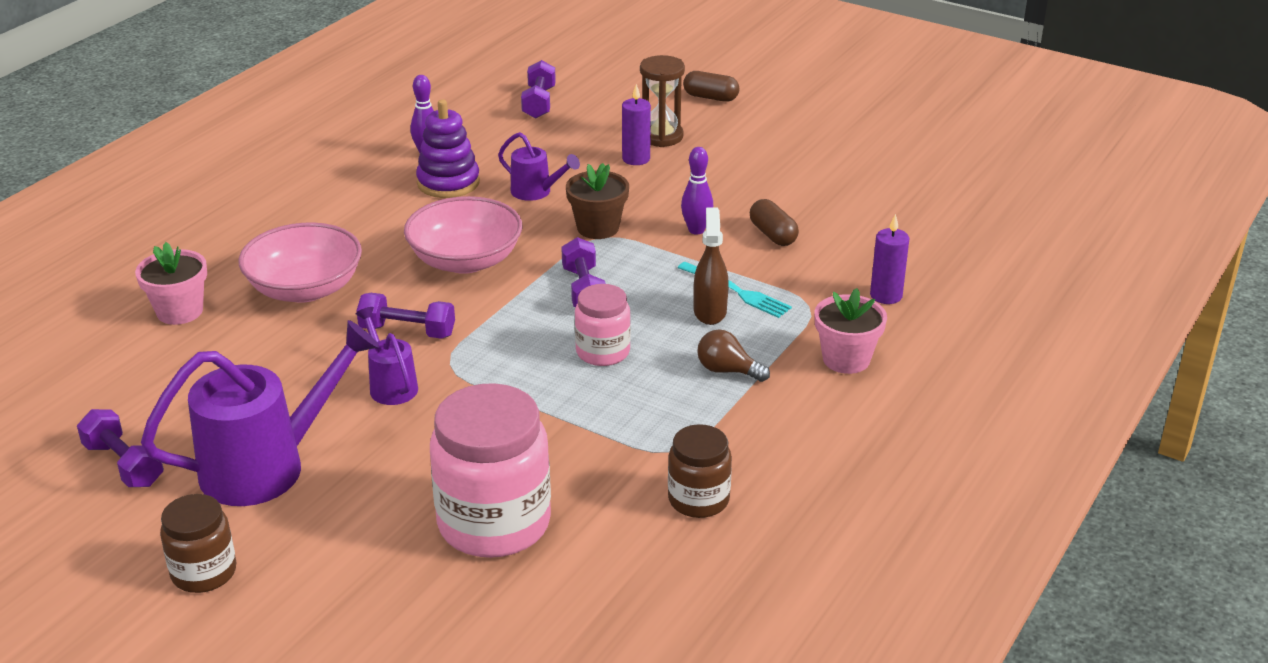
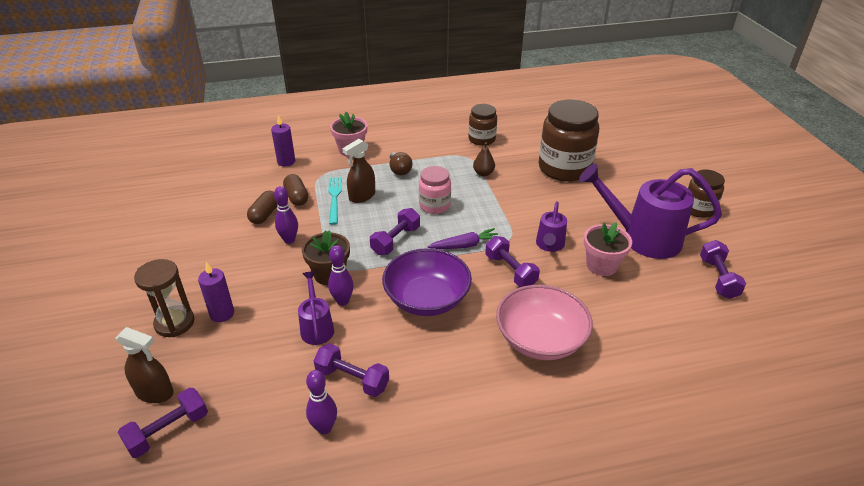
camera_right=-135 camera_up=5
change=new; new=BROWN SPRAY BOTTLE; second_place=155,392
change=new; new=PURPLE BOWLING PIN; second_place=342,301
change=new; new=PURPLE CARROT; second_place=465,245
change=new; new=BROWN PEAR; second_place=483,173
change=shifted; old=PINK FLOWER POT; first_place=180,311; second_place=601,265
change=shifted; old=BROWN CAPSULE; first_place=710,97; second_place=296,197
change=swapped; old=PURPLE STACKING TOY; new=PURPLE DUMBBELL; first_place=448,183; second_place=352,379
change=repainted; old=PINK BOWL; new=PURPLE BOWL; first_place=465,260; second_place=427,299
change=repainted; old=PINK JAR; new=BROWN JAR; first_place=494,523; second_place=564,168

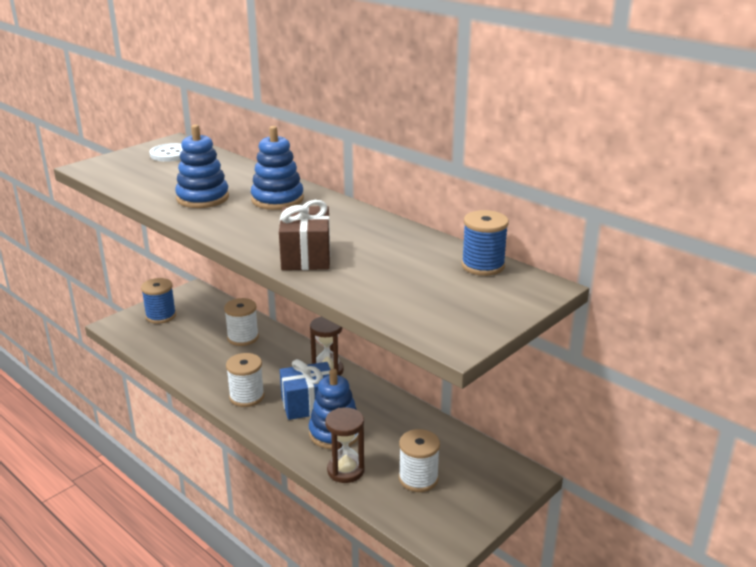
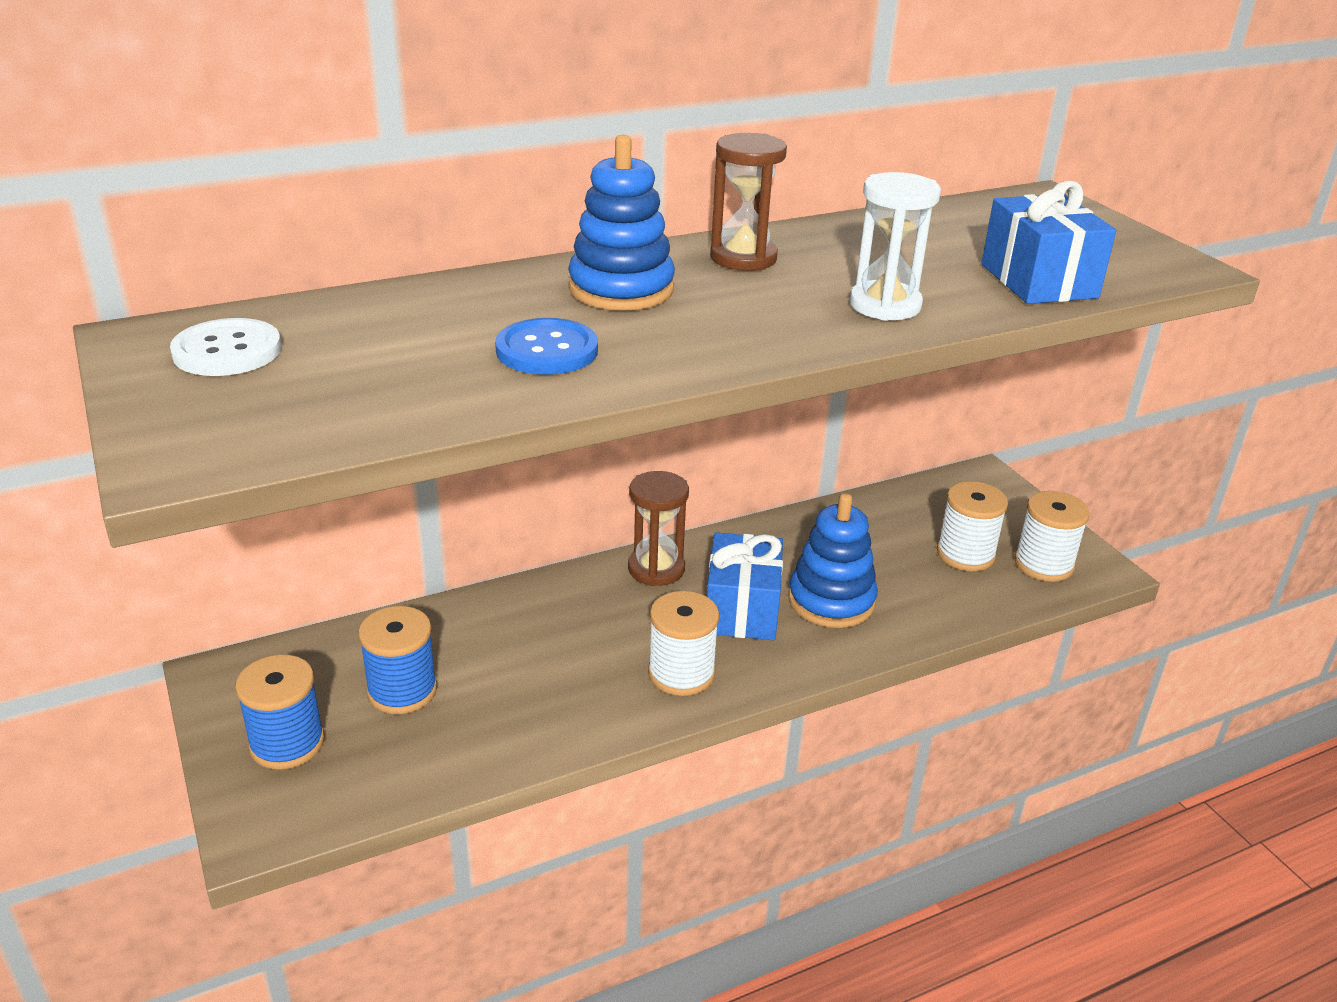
camera_right=-70 camera_up=5
change=new; new=BLUE GIFT; second_place=1038,281
change=shifted; old=WHITE SPOOL; first_place=243,338; second_place=1043,564
change=shifted; old=BROWN HOURGLASS; first_place=345,470; second_place=743,258
change=shifted; old=BLUE SPOOL; first_place=483,266; second_place=402,691
change=swapped; old=BLUE STACKING TOY; new=BLUE BUTTON; first_place=203,198; second_place=547,350
change=swapped; old=BROWN GIFT; new=WHITE HOURGLASS; first_place=306,256; second_place=885,305

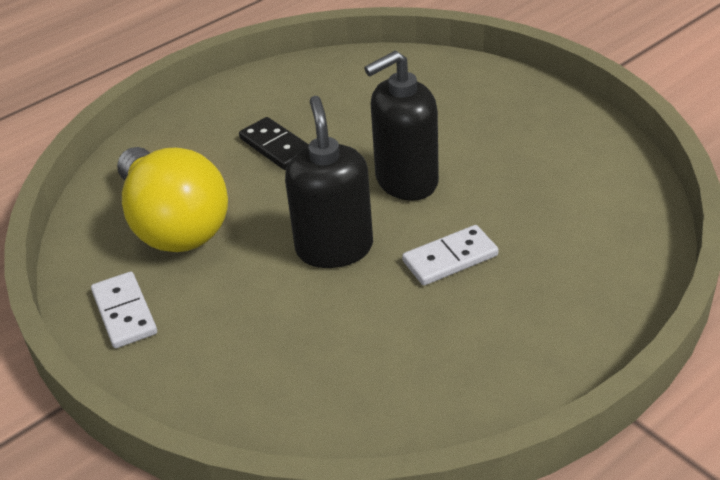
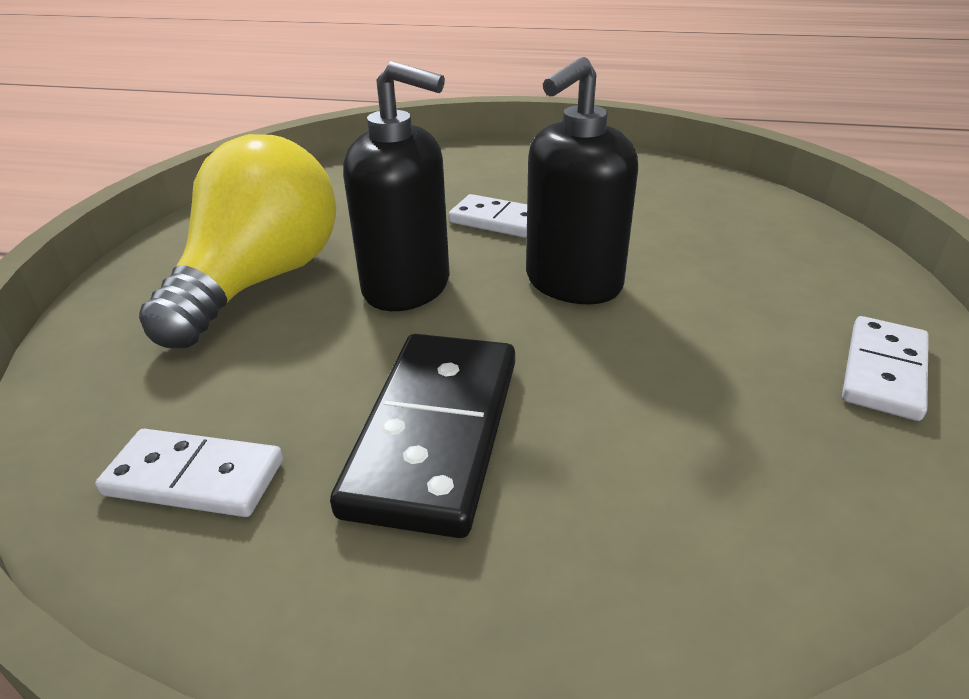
camera_right=-130 camera_up=-5
change=new; new=WHITE DOMINO; second_place=195,477
change=shifted; old=YELLOW LIGHT BULB; first_place=174,225; second_place=260,281
change=scaled; old=BLACK DOMINO; first_place=276,146; second_place=434,433; factor=1.65

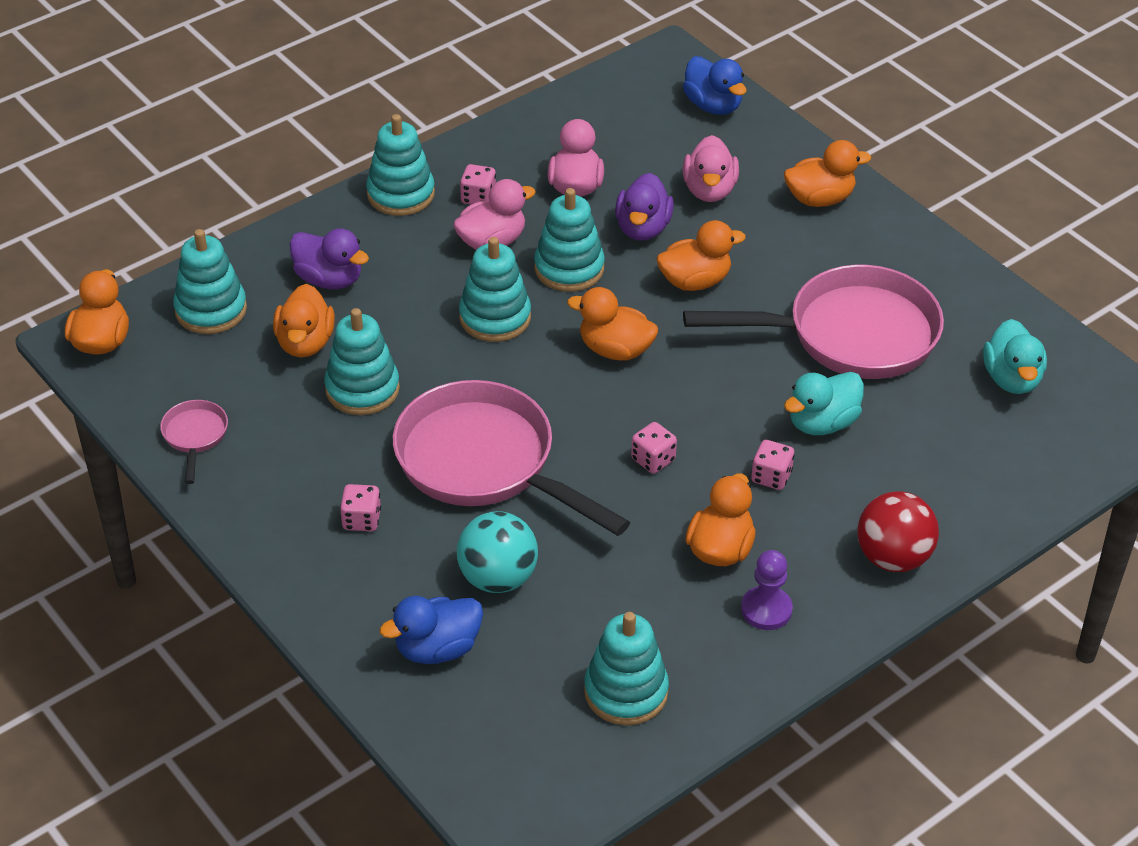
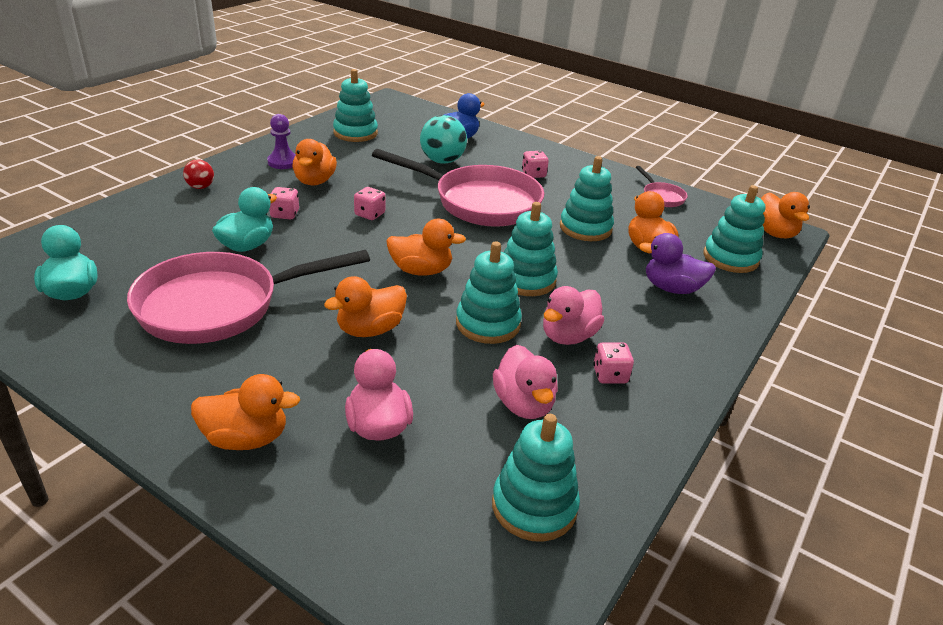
camera_right=160 camera_up=-10
change=gone; old=PURPLE DUCK; first_place=643,228
change=gone; old=BLUE DUCK; first_place=713,105
change=shifted; old=TURQUOISE STACKING TOY; first_place=401,194; second_place=534,506
change=rotated; old=ORANGE DUCK; first_place=819,199; second_place=246,438; degrees=-150
change=scaled; old=RED BALL; first_place=893,557; second_place=200,187; factor=0.55

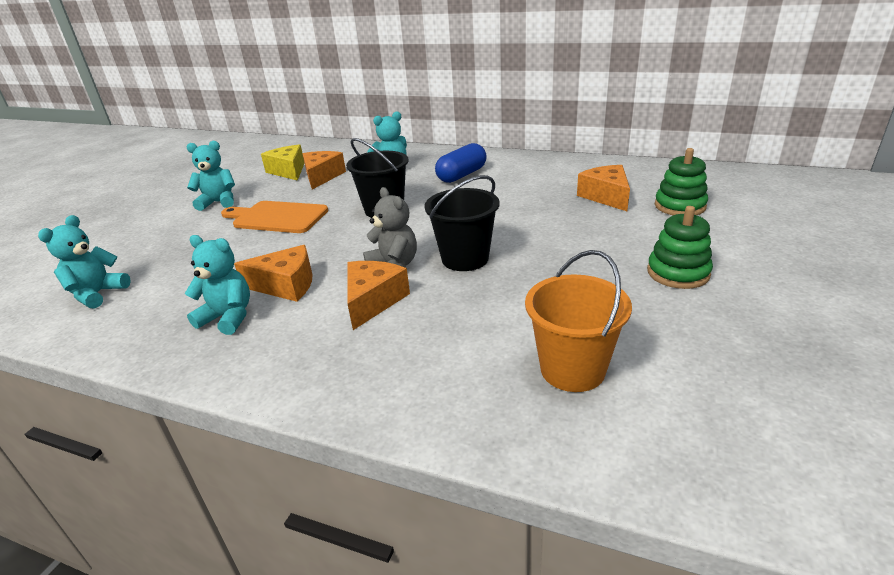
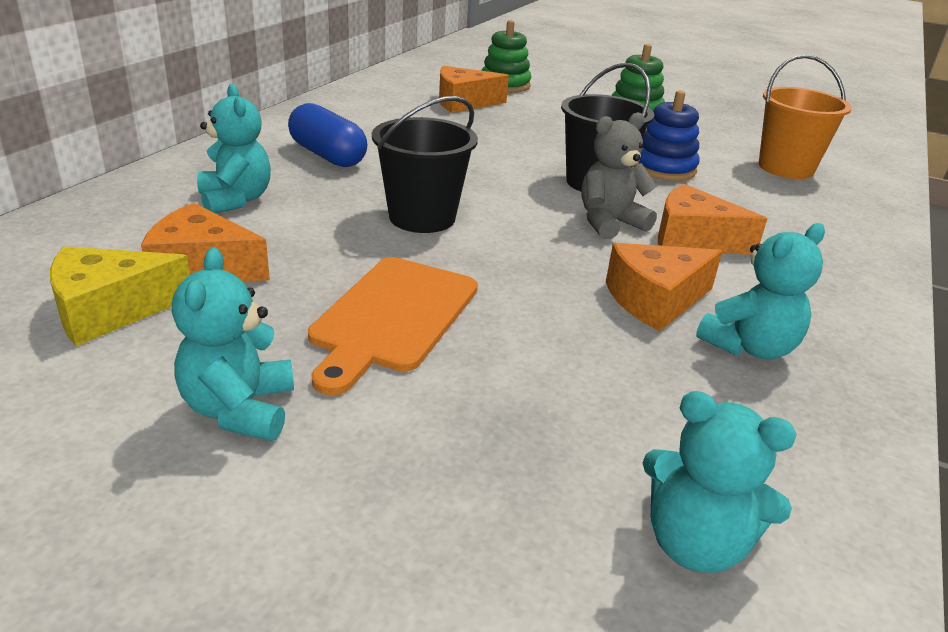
camera_right=-90 camera_up=0
change=new; new=BLUE STACKING TOY; second_place=664,168
change=rotated; old=TURQUOISE TEDDY BEAR; first_place=228,317; second_place=749,347; degrees=-150
change=rotated; old=ORANGE CHEESE; first_place=286,285; second_place=655,300; degrees=-120

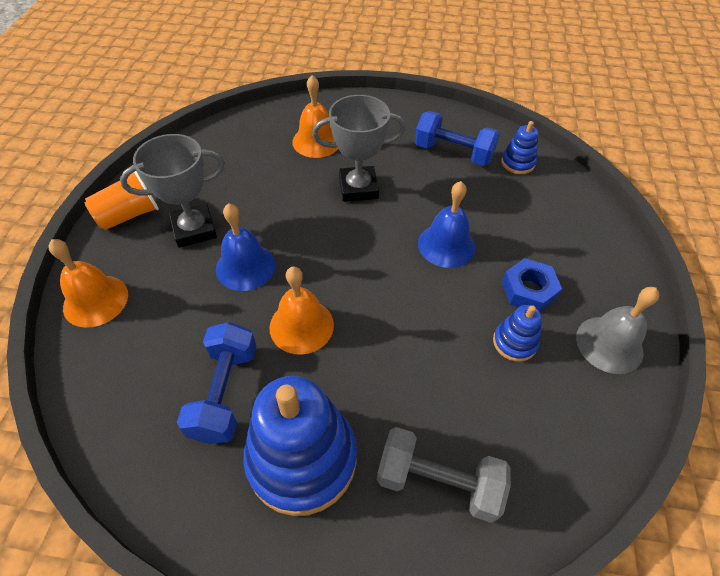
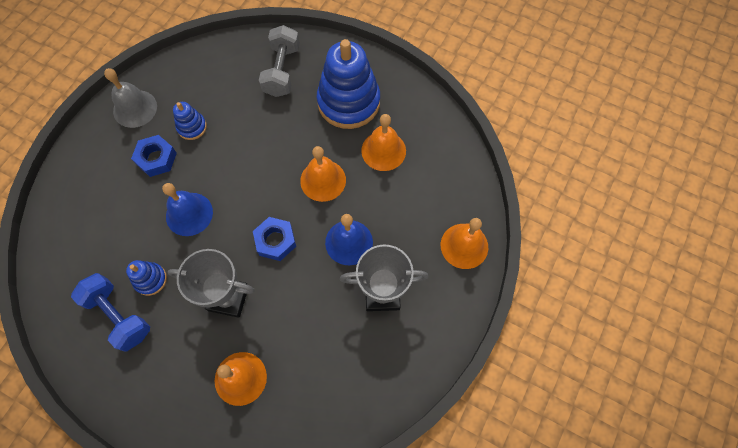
camera_right=-160 camera_up=15
change=gone; old=ORANGE CUP; first_place=129,215
change=new; new=BLUE NUT; second_place=275,241
change=shifted; old=BLUE STACKING TOY; first_place=517,163; second_place=150,279
change=swapped; old=BLUE DUMBBELL; new=ORANGE BELL; first_place=225,392; second_place=383,150
change=rotated; old=GREY DUMBBELL; first_place=438,482; second_place=282,71; degrees=60

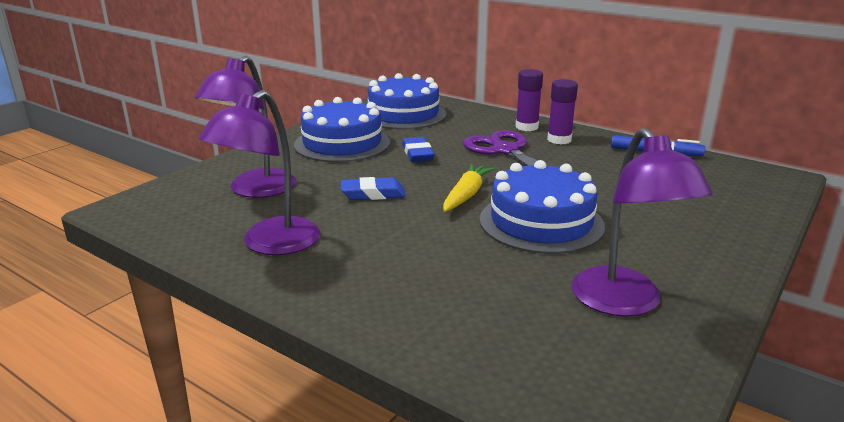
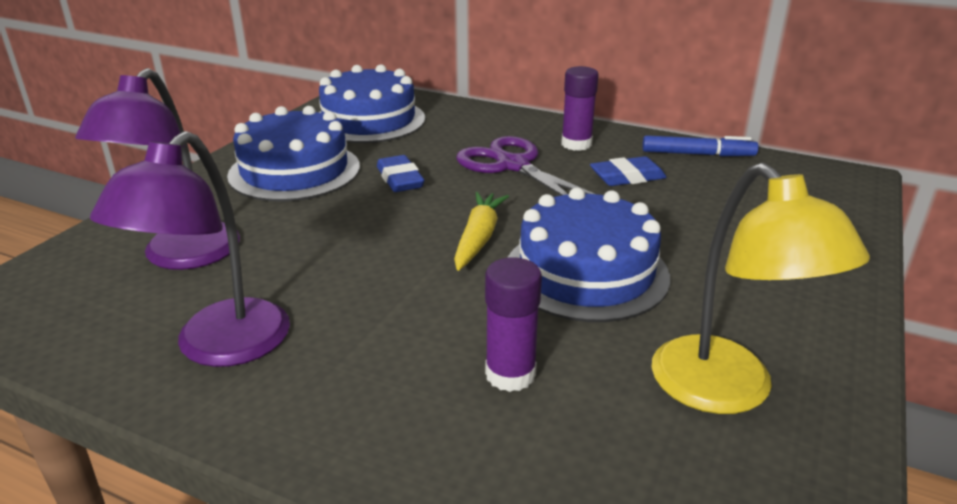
camera_right=-10 camera_up=5
change=shifted; old=BLUE ERASER; first_place=373,194; second_place=627,177
change=shifted; old=PURPLE GLUE STICK; first_place=526,127; second_place=510,374
change=repainted; old=PURPLE LAMP; new=YELLOW LAMP; first_place=624,303; second_place=727,391

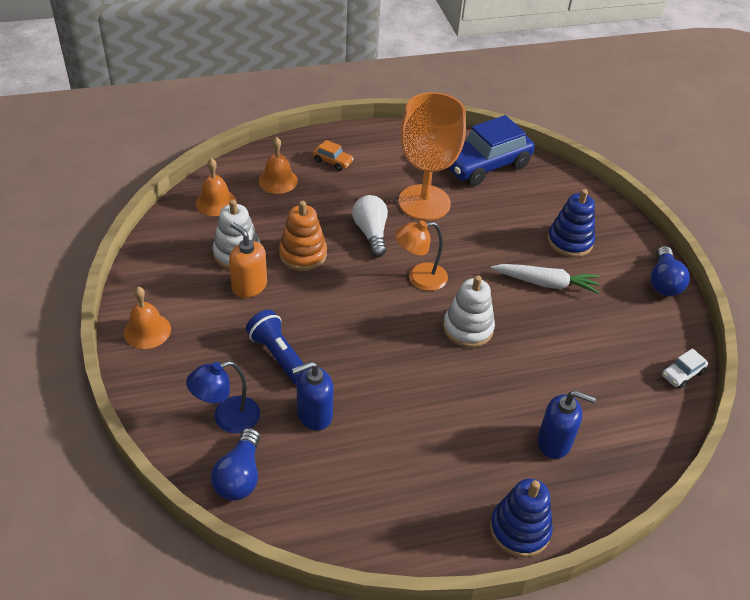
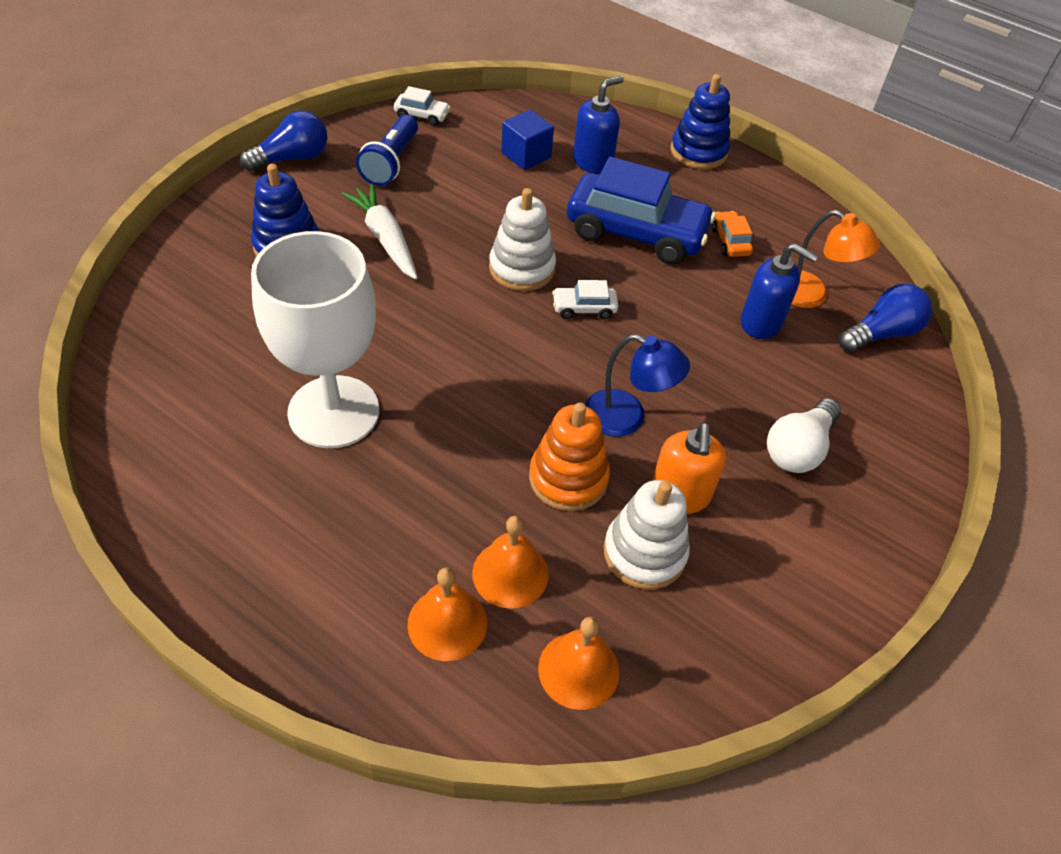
camera_right=-130 camera_up=5
change=new; new=BLUE CUBE; second_place=526,155
change=new; new=WHITE CAR; second_place=584,308
change=shifted; old=ORANGE BELL; first_place=147,331; second_place=510,573
change=shifted; old=BLUE LAMP; first_place=227,418; second_place=627,418
change=shifted; old=BLUE FLASHLIGHT; first_place=279,356; second_place=391,163
change=shifted; old=ORANGE CAR; first_place=332,161; second_place=730,241
change=shifted; old=WHITE LIGHT BULB; first_place=371,233; second_place=798,449
change=shifted; old=ORANGE LAMP; first_place=419,278; second_place=811,295
change=shifted; old=BLUE CAR; first_place=485,165; second_place=636,233
change=repainted; old=ORANGE GOBLET; new=WHITE GOBLET; first_place=424,202; second_place=334,412
change=rotated; old=BLUE SOAP DISPENSER; first_place=554,442; second_place=593,162; degrees=75

